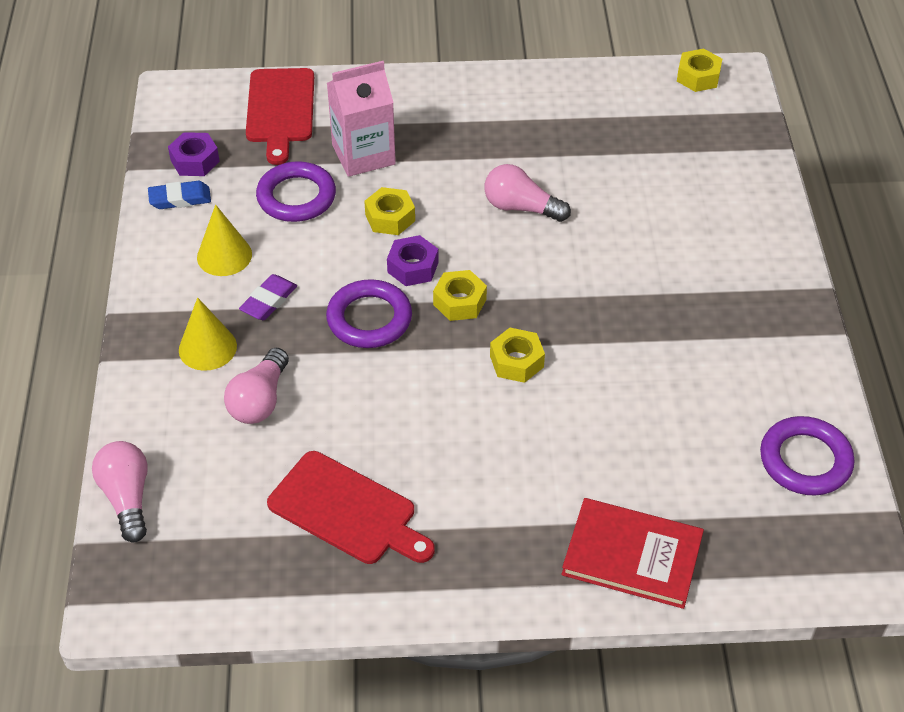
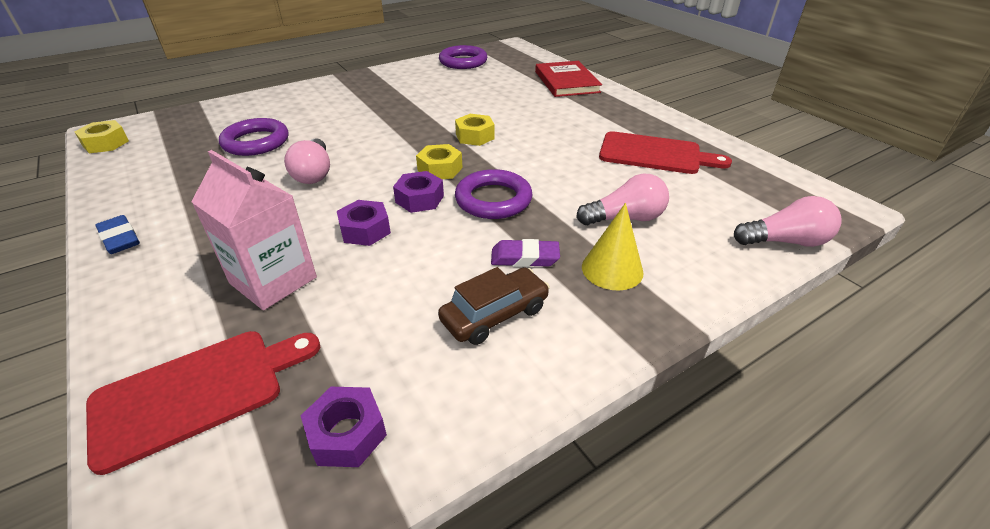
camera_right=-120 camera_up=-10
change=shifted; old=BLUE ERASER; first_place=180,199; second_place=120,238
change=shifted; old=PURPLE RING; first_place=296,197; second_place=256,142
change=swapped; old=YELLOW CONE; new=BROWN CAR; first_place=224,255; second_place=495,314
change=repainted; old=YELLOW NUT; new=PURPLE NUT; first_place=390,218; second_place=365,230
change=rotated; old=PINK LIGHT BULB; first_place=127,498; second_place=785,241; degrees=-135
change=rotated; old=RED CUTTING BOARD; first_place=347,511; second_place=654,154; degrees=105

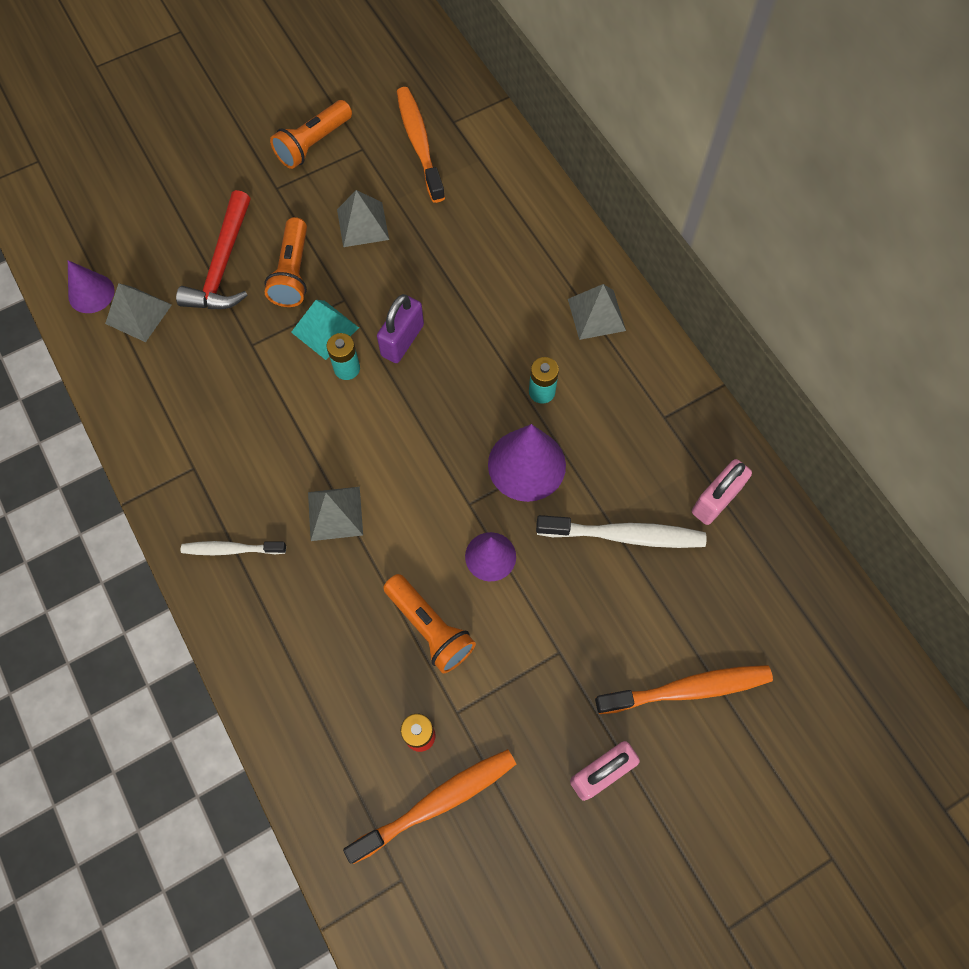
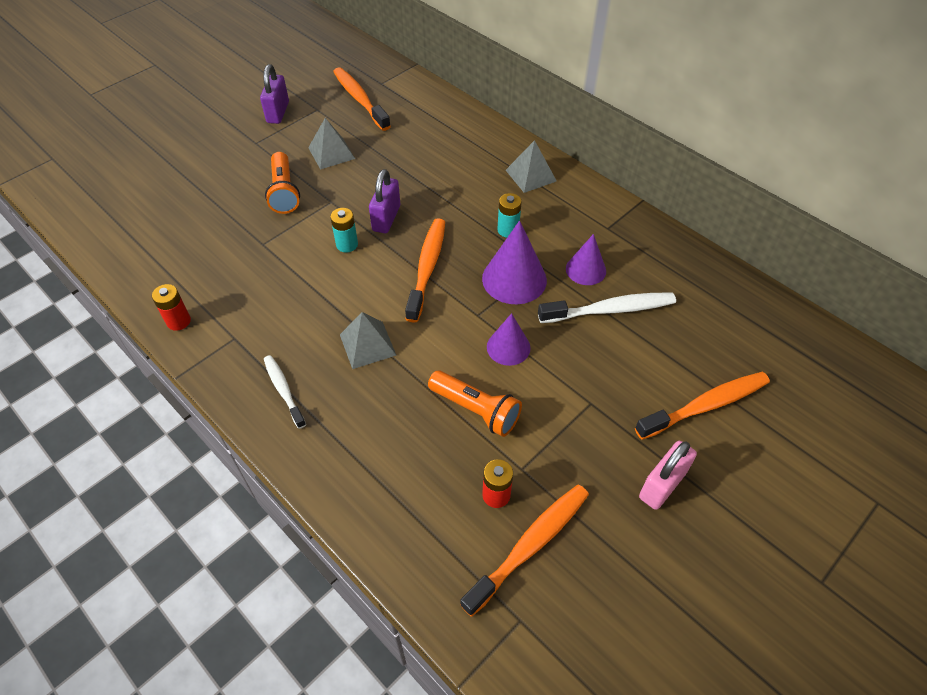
camera_right=-15 camera_up=-15
change=gone; old=GREY PYRAMID; first_place=138,314
change=gone; old=RED HAMMER; first_place=223,265
change=gone; old=TURQUOISE PYRAMID; first_place=325,329
change=gone; old=PINK PADLOCK; first_place=715,500
change=new; new=RED BATTERY; second_place=178,321
change=new; new=ORANGE TOOTHBRUSH; second_place=427,268
change=shifted; old=PURPLE CONE; first_place=91,293; second_place=586,270
change=swapped; old=ORANGE FLASHLIGHT; new=PURPLE PADLOCK; first_place=313,144; second_place=278,112
change=rotated; old=WHITE TOOTHBRUSH; first_place=231,549; second_place=283,390; degrees=75

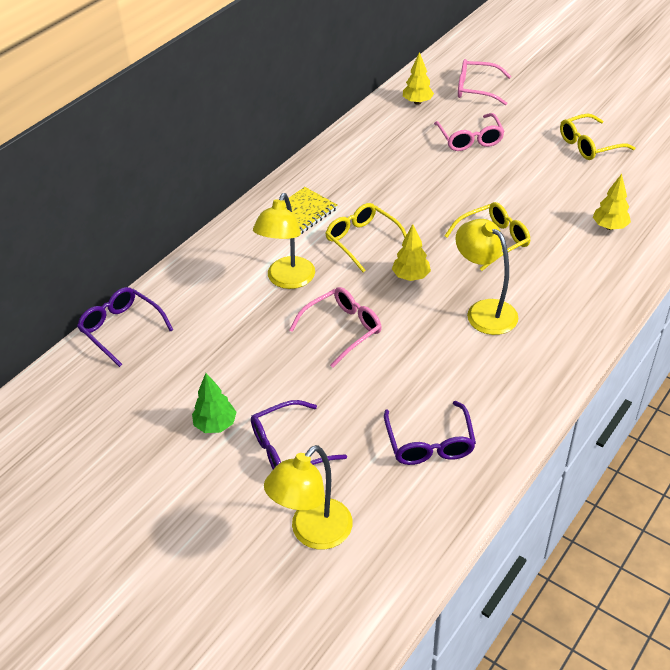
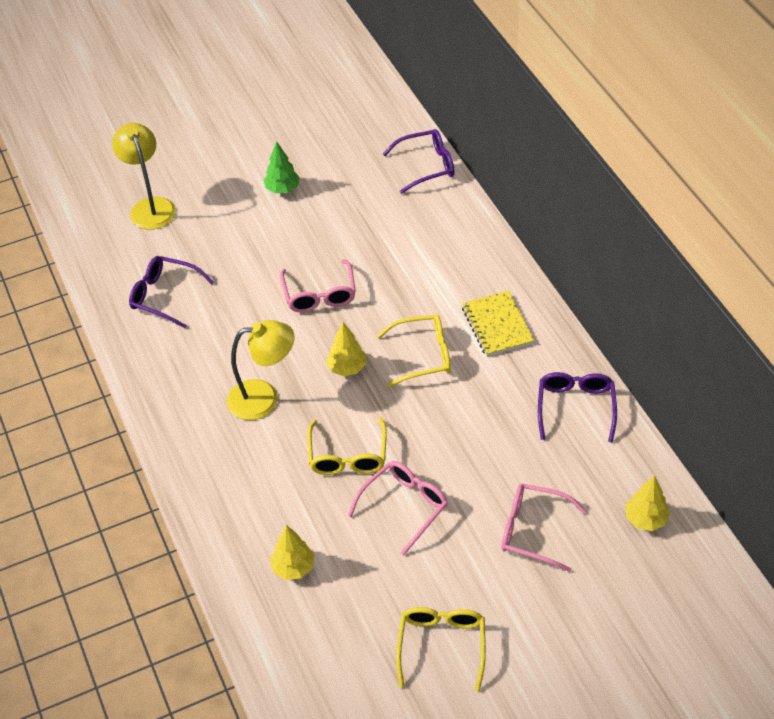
camera_right=120 camera_up=5
change=gone; old=YELLOW LAMP; first_place=287,280
change=shifted; old=PURPLE GLASSES; first_place=287,449; second_place=576,407
change=shifted; old=PINK GLASSES; first_place=475,89; second_place=405,506

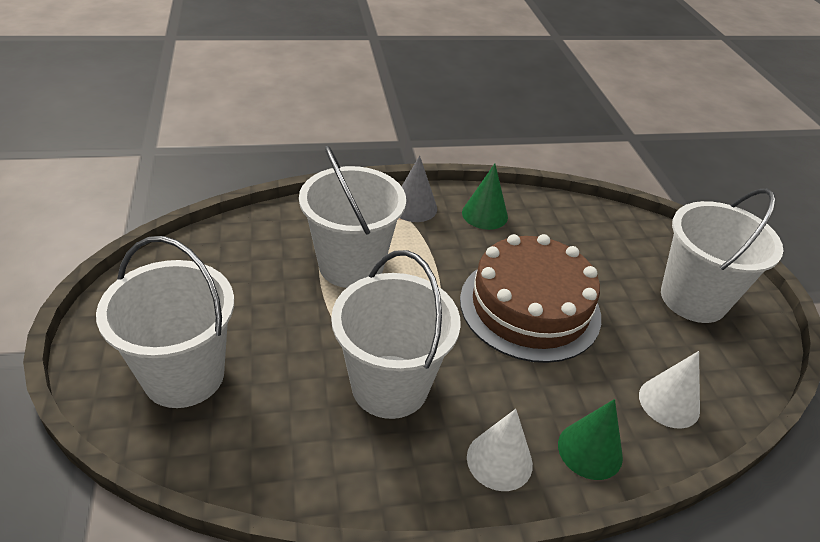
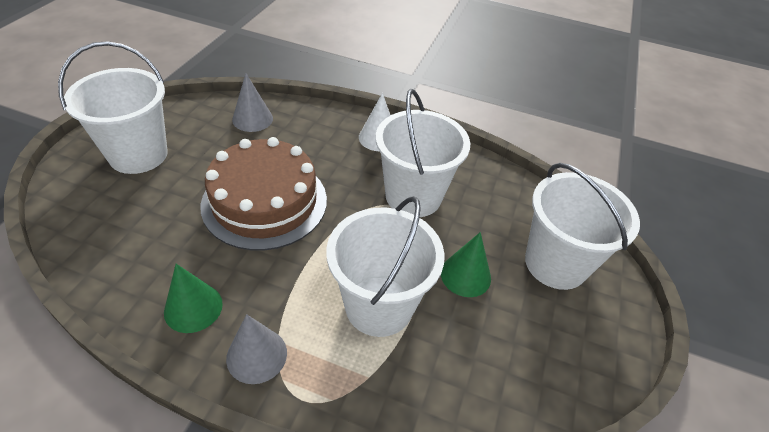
camera_right=-150 camera_up=5
change=shifted; old=GREEN CONE; first_place=590,450; second_place=465,275
change=repainted; old=WHITE CONE; new=GREY CONE; first_place=669,402; second_place=252,119

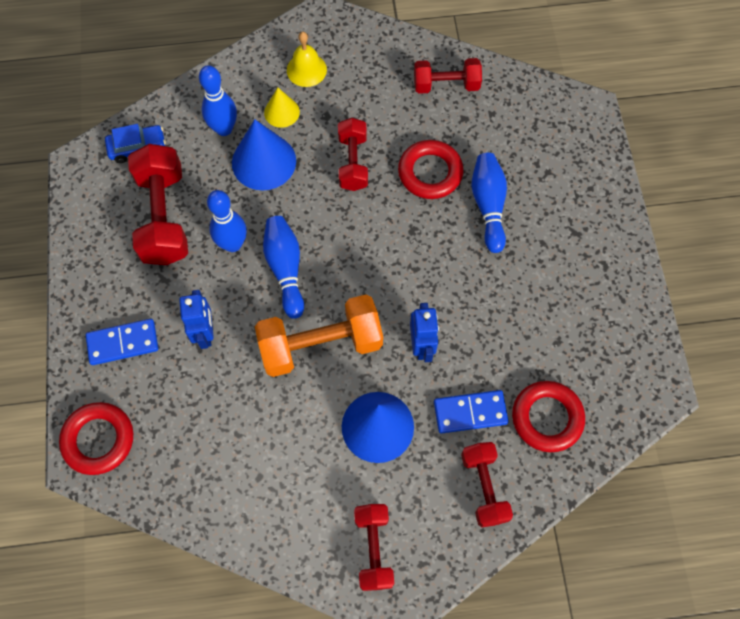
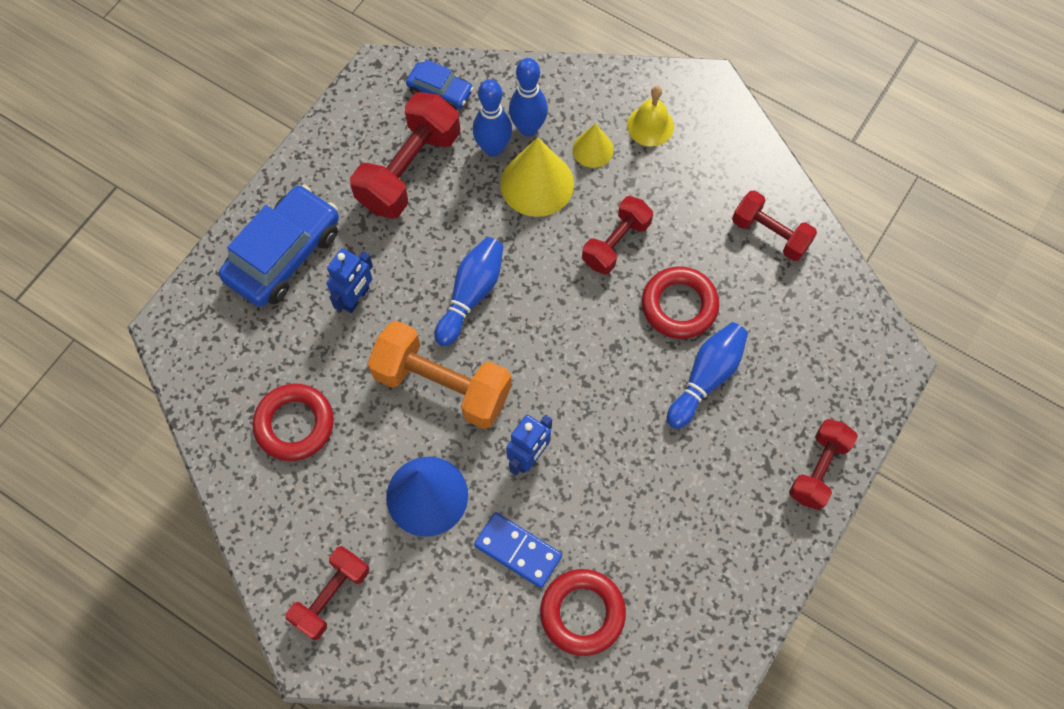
camera_right=40 camera_up=0
change=shifted; old=RED RING; first_place=98,440; second_place=294,424
change=shifted; old=BLUE BOWLING PIN; first_place=233,244; second_place=493,148
change=shifted; old=RED DUMBBELL; first_place=484,487; second_place=818,469
change=swapped; old=BLUE DOMINO; new=BLUE CAR; first_place=123,343; second_place=284,254
change=repainted; old=BLUE CONE; new=YELLOW CONE; first_place=264,161; second_place=537,183

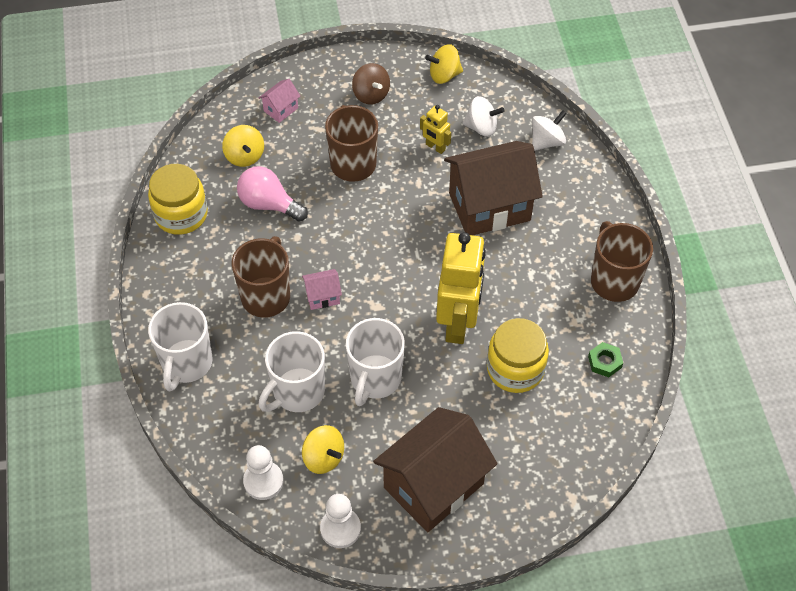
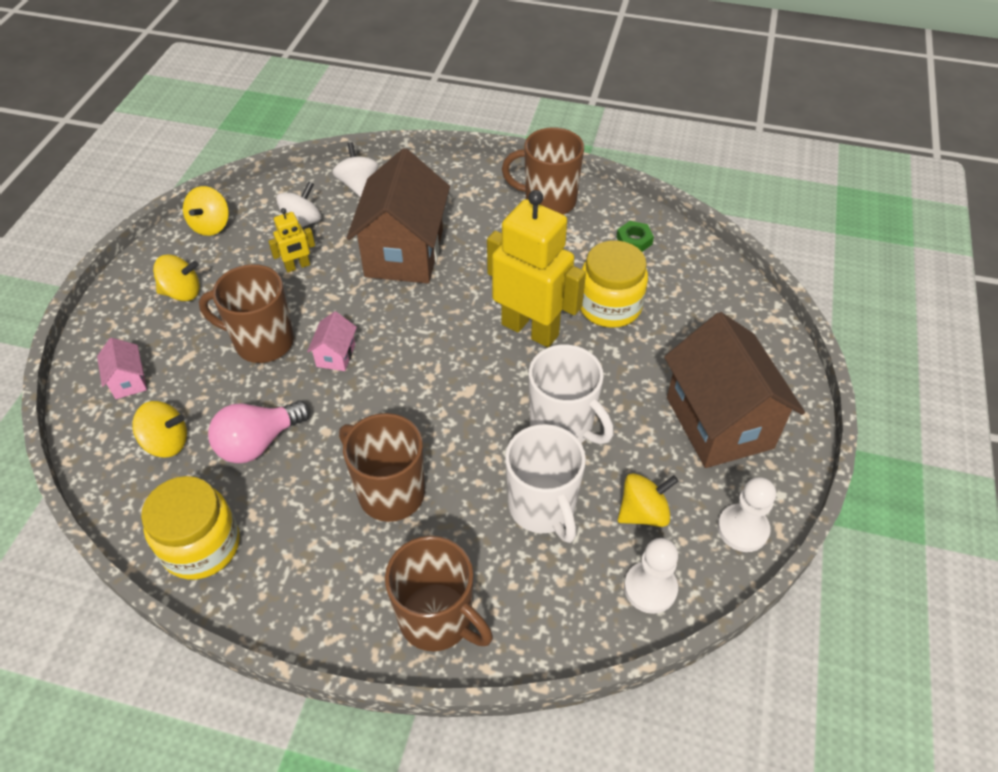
camera_right=-65 camera_up=-5
change=shifted; old=PINK HOUSE; first_place=322,296; second_place=336,355
change=repainted; old=WHITE MUG; new=BROWN MUG; first_place=186,363; second_place=437,619
change=repainted; old=BROWN SPINNING TOP; new=YELLOW SPINNING TOP; first_place=371,94; second_place=182,292

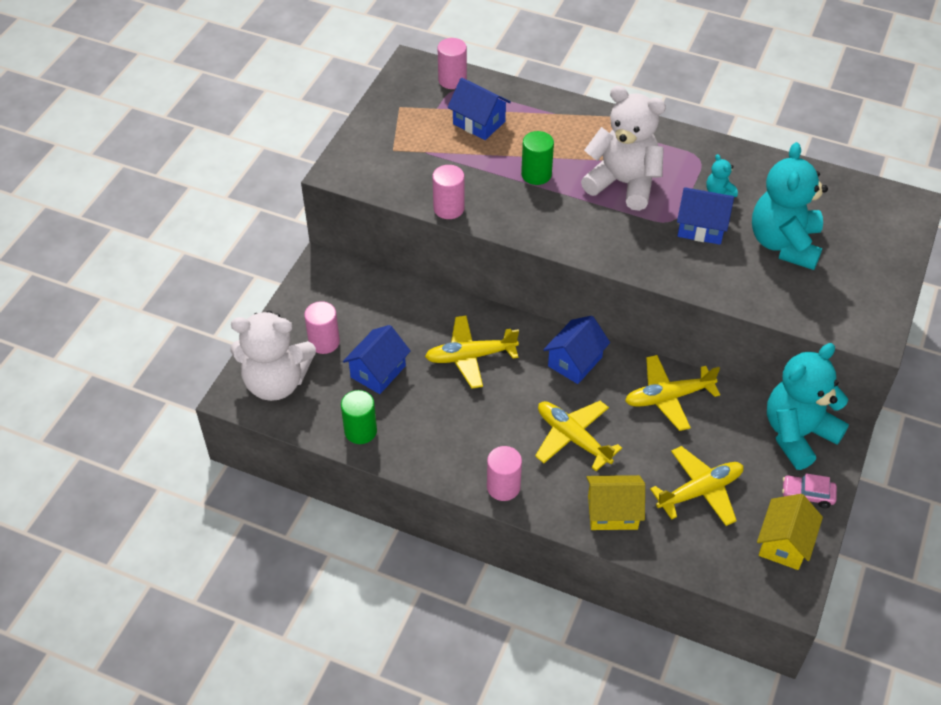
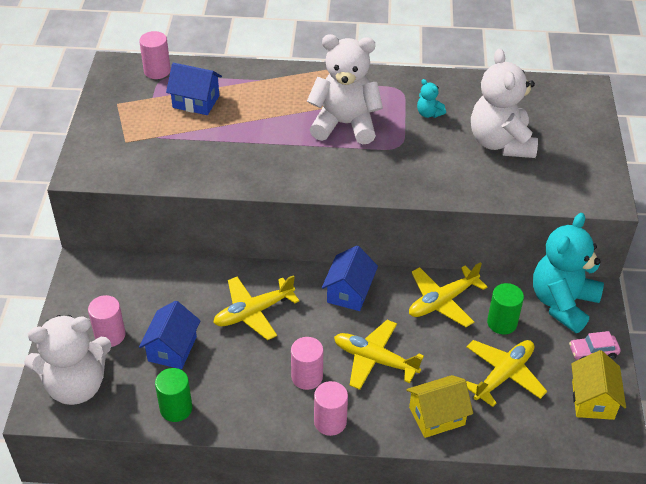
camera_right=-20 camera_up=-5
change=gone; old=BLUE HOUSE; first_place=701,227
change=shifted; old=PINK CYLINDER; first_place=449,208; second_place=307,377
change=shifted; old=GREEN CYLINDER; first_place=536,174; second_place=502,323
change=repainted; old=TURQUOISE TEDDY BEAR; new=WHITE TEDDY BEAR; first_place=784,244; second_place=500,143

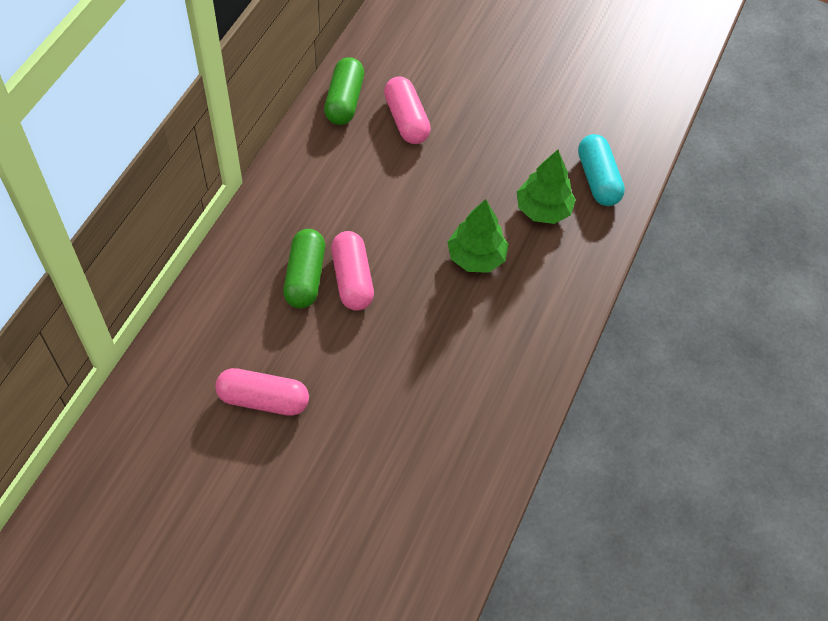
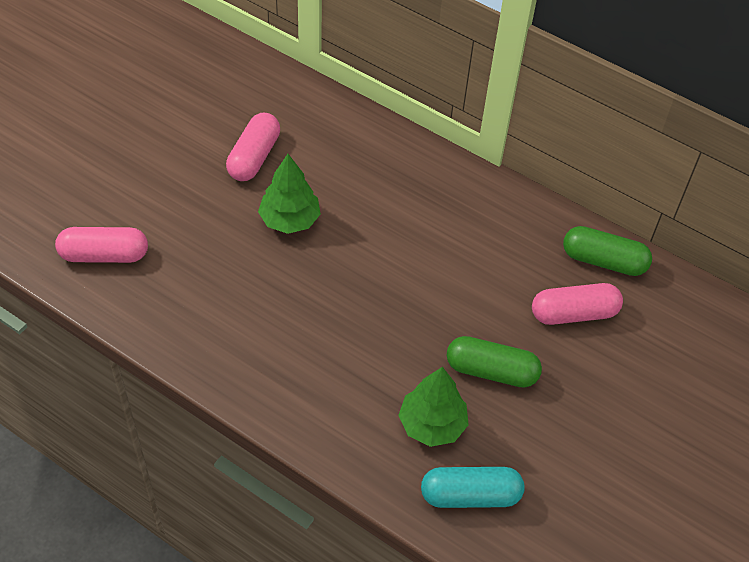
camera_right=100 camera_up=-5
change=shifted; old=GREEN CAPSULE; first_place=305,277; second_place=491,371
change=shifted; old=PINK CAPSULE; first_place=352,279; second_place=104,255
change=shifted; old=GREEN TREE; first_place=476,257; second_place=289,220

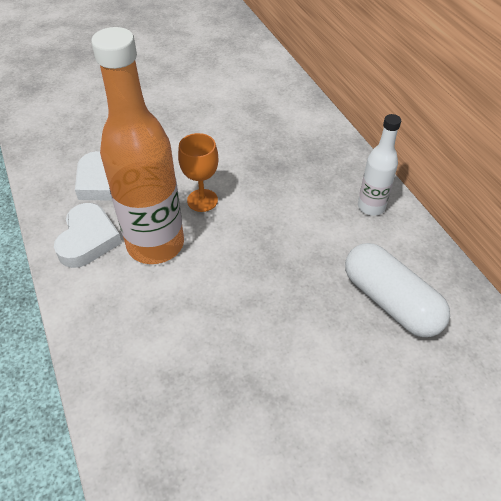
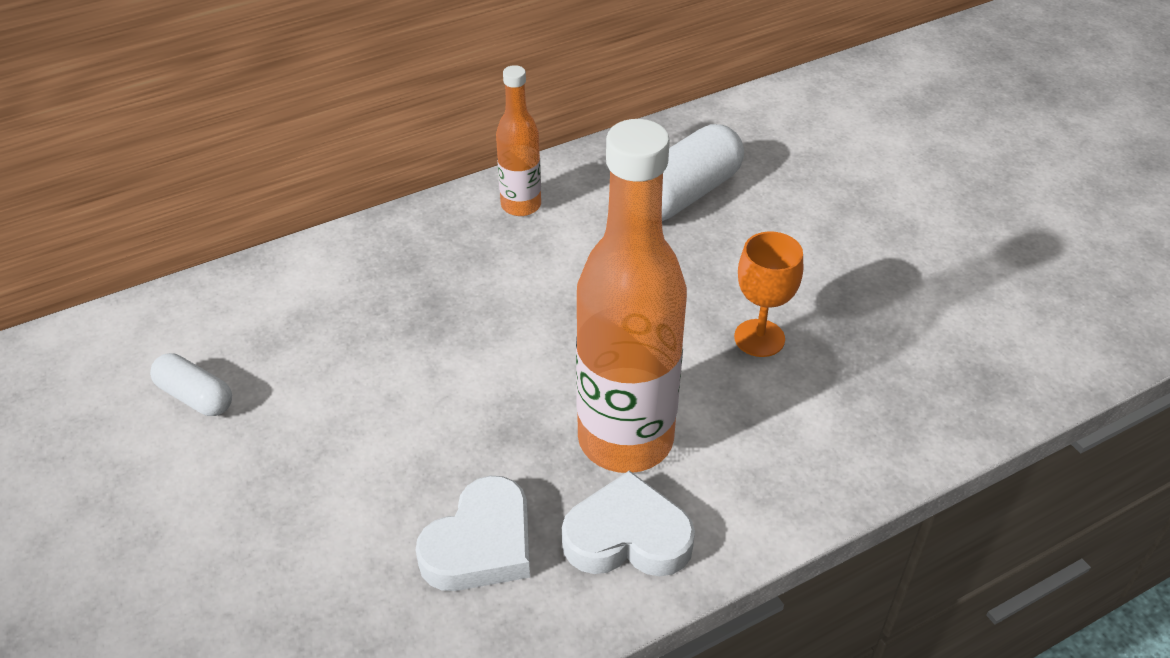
camera_right=-95 camera_up=-5
change=new; new=WHITE CAPSULE; second_place=195,396
change=shifted; old=ORANGE GOBLET; first_place=202,200; second_place=759,338
change=repainted; old=WHITE BOTTLE; new=ORANGE BOTTLE; first_place=371,207; second_place=521,205

